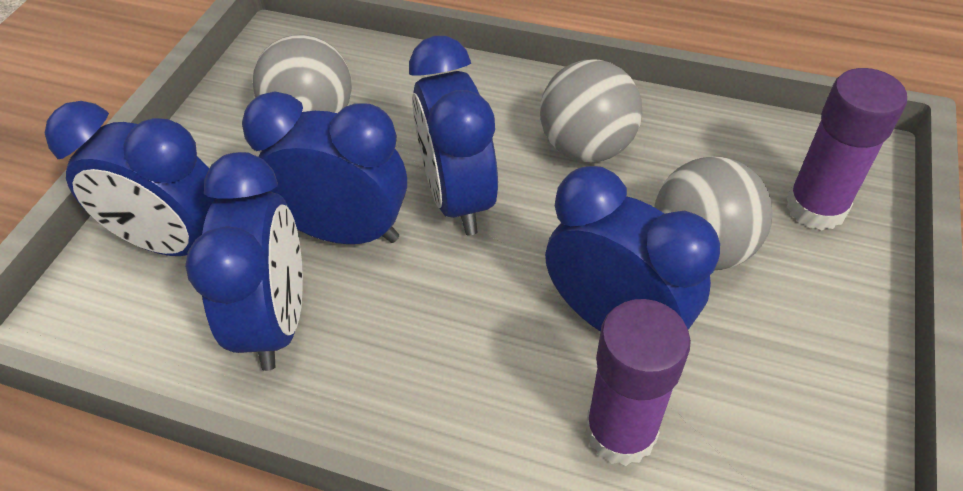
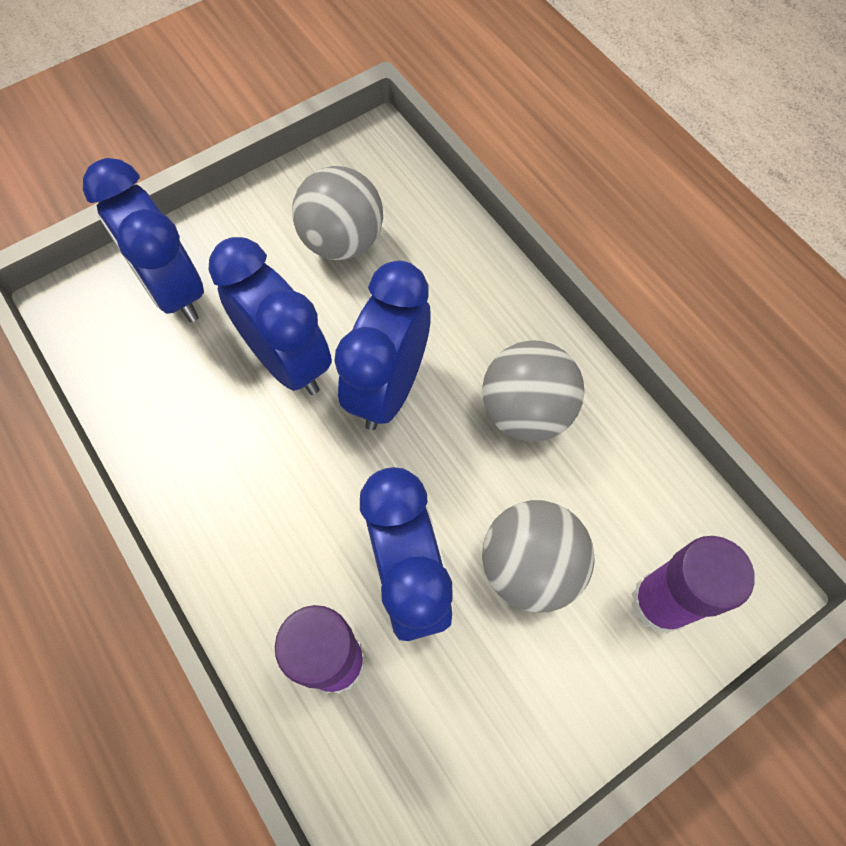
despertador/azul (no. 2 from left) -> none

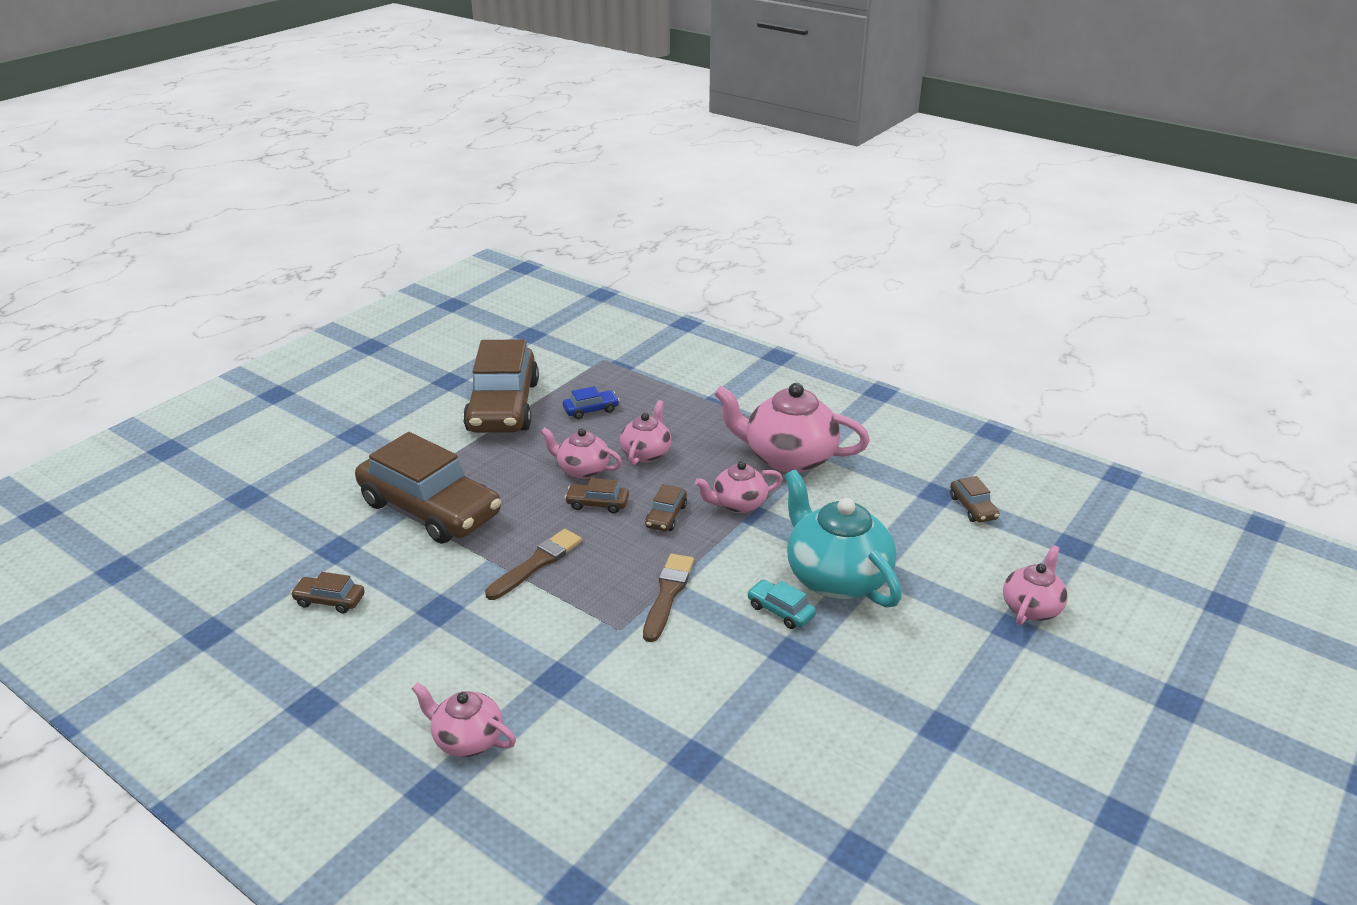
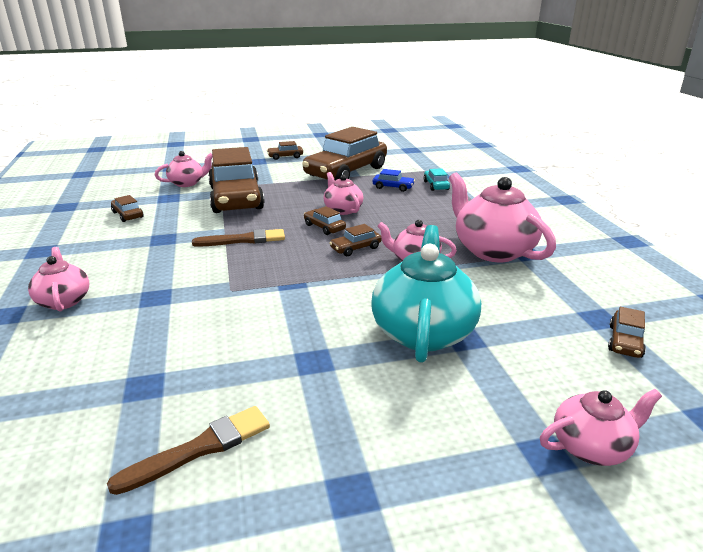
tetera/rosa (no. 3 from left in the first image) -> tetera/rosa (no. 2 from left), shifted
pincel/marrón (no. 2 from left in the first image) -> pincel/marrón (no. 1 from left), shifted
coche/turquesa, shifted
none -> coche/marrón (no. 3 from left)

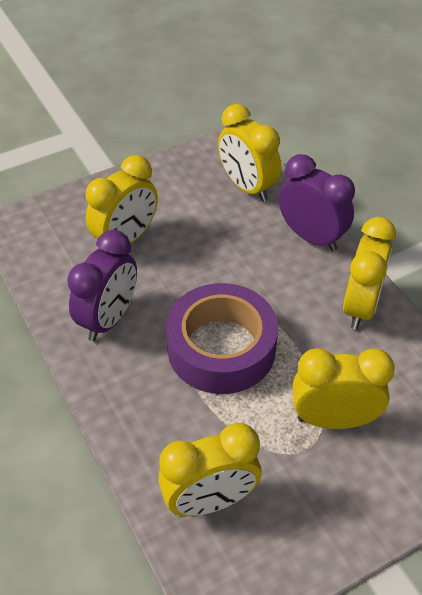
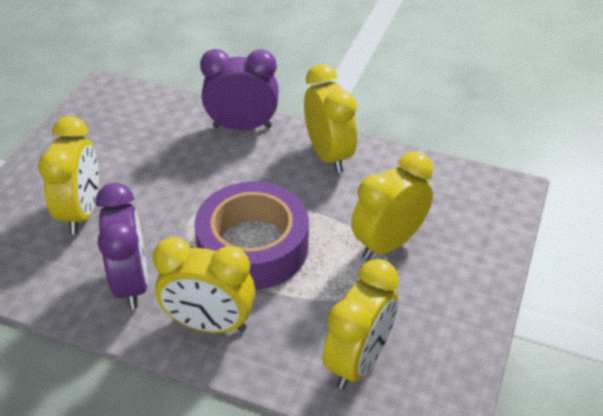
despertador/amarillo (no. 3 from left in the first image) -> despertador/amarillo (no. 2 from left), shifted

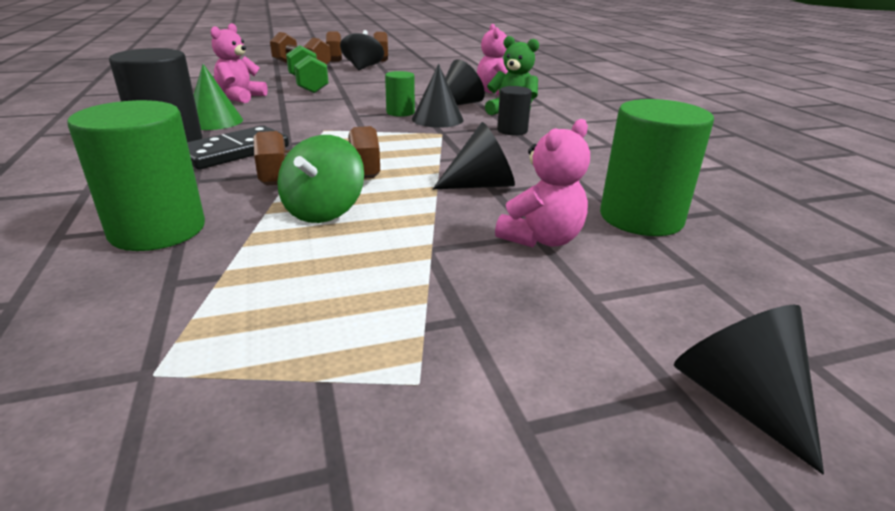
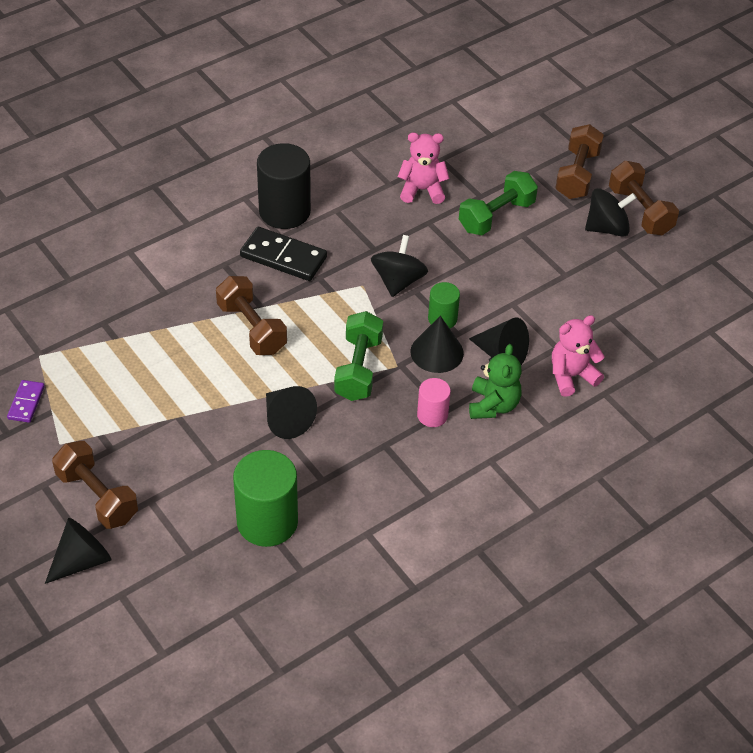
cono/verde -> none
cilindro/negro (no. 2 from left) -> cilindro/rosa
cilindro/verde (no. 1 from left) -> none
osito/rosa (no. 3 from left) -> none
peonza/verde -> none
none -> peonza/negro (no. 1 from left)
none -> mancuerna/verde (no. 1 from left)
none -> ficha de dominó/morado
none -> mancuerna/marrón (no. 1 from left)

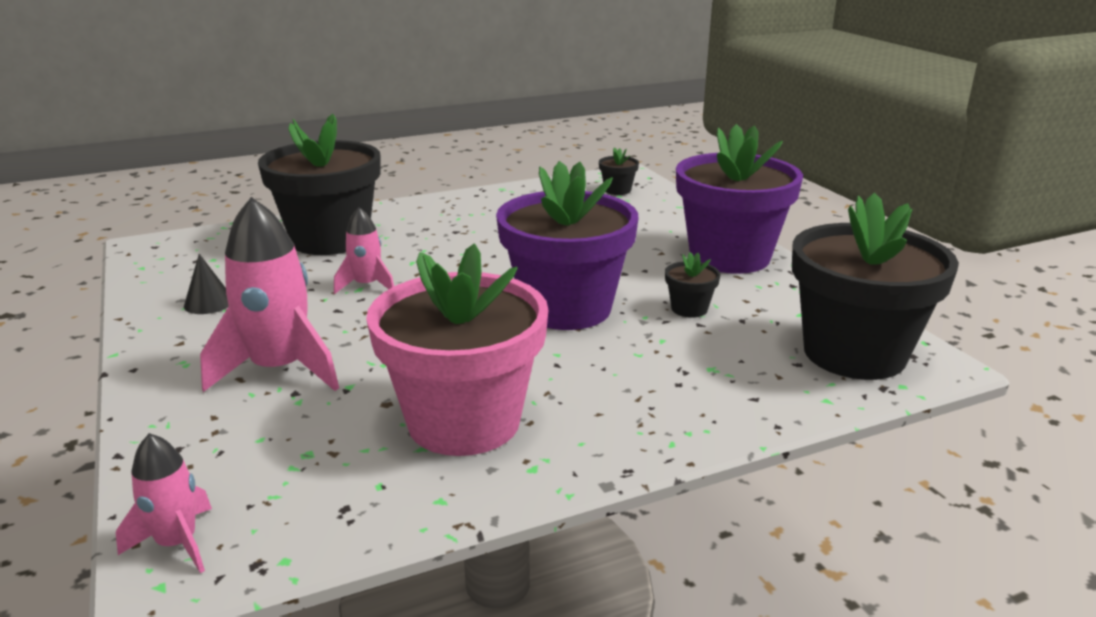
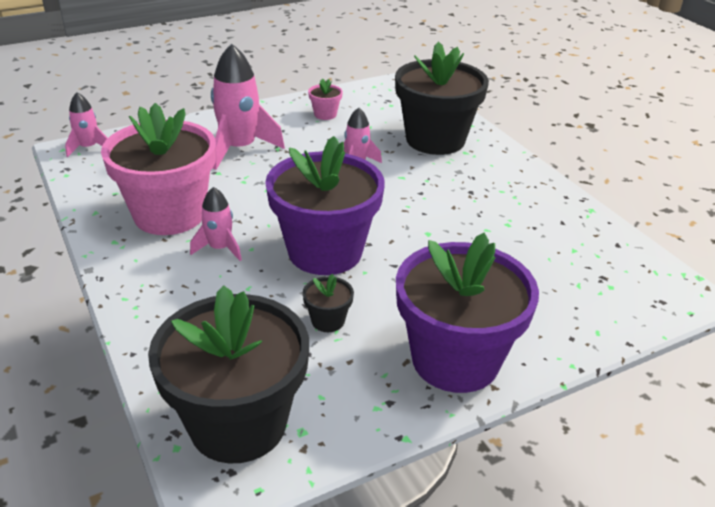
maceta/negro (no. 2 from left) -> none
cono/negro -> maceta/rosa (no. 2 from left)
none -> cohete/rosa (no. 2 from left)

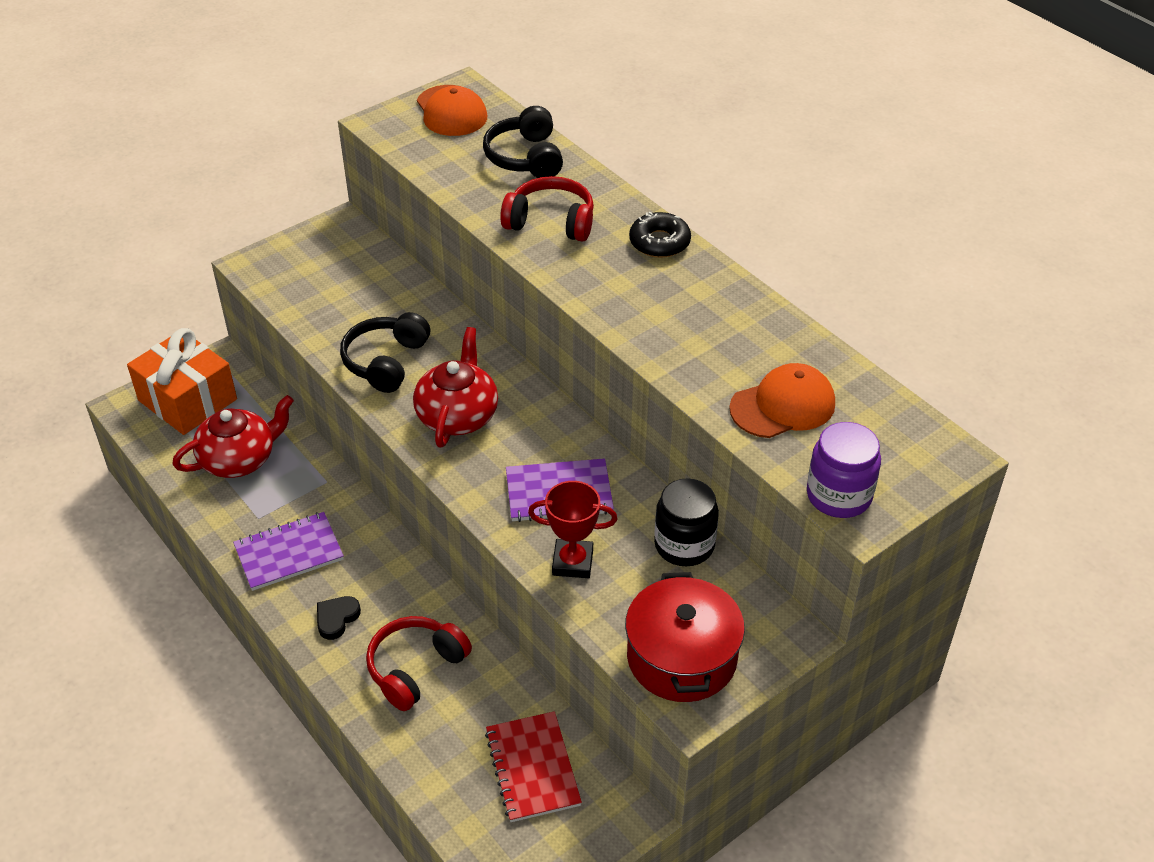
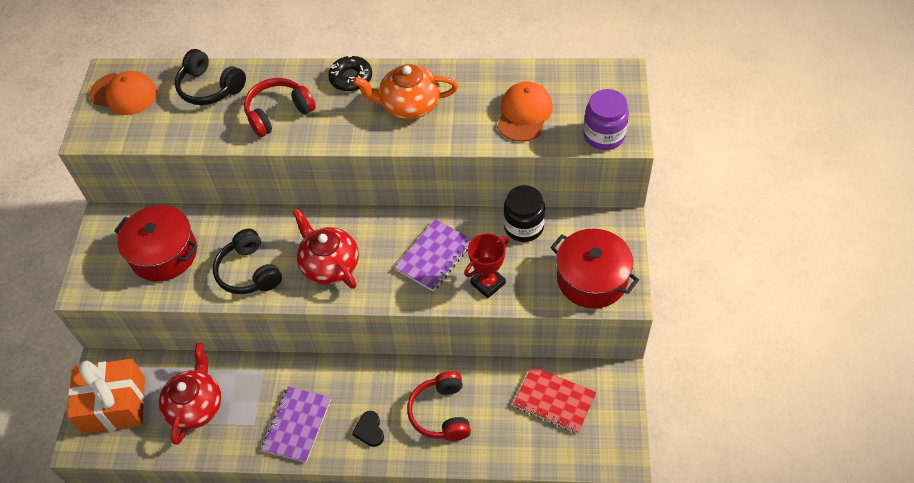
none -> tetera/naranja
none -> olla/rojo (no. 1 from left)

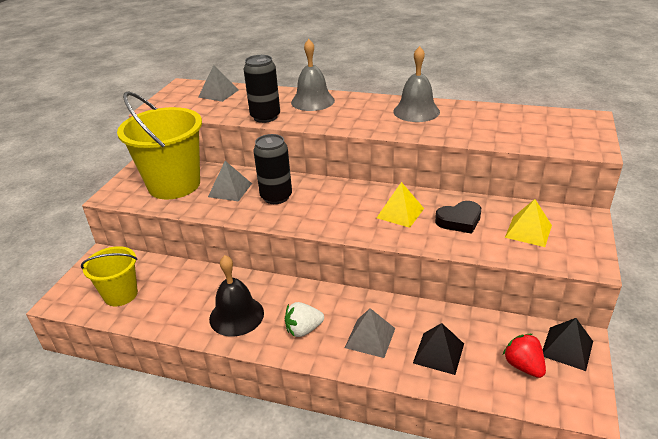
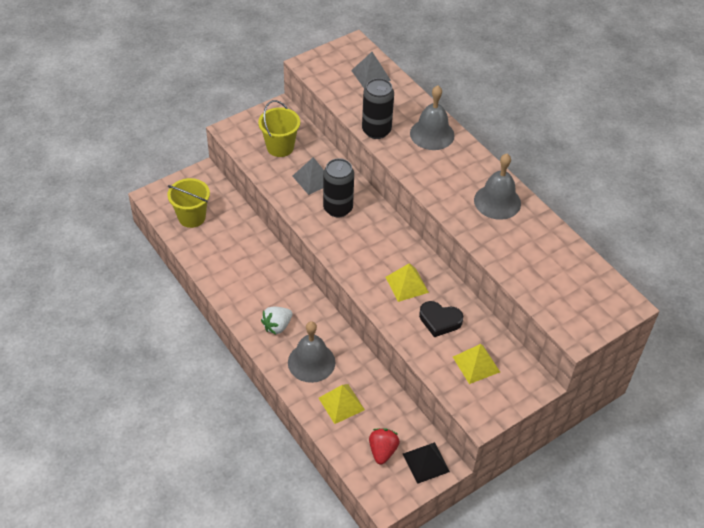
balde/amarillo (no. 2 from left), x0.57
campana/negro -> none
fresa/blanco, 60 degrees counterclockwise
pirámide/gris (no. 3 from left) -> campana/gris (no. 1 from left)
pirámide/negro (no. 1 from left) -> pirámide/amarillo (no. 1 from left)

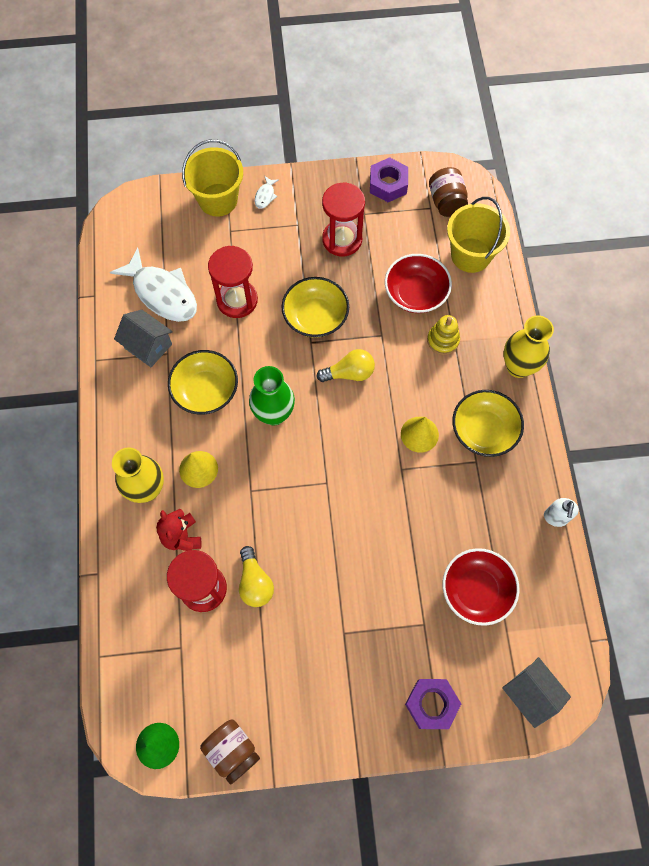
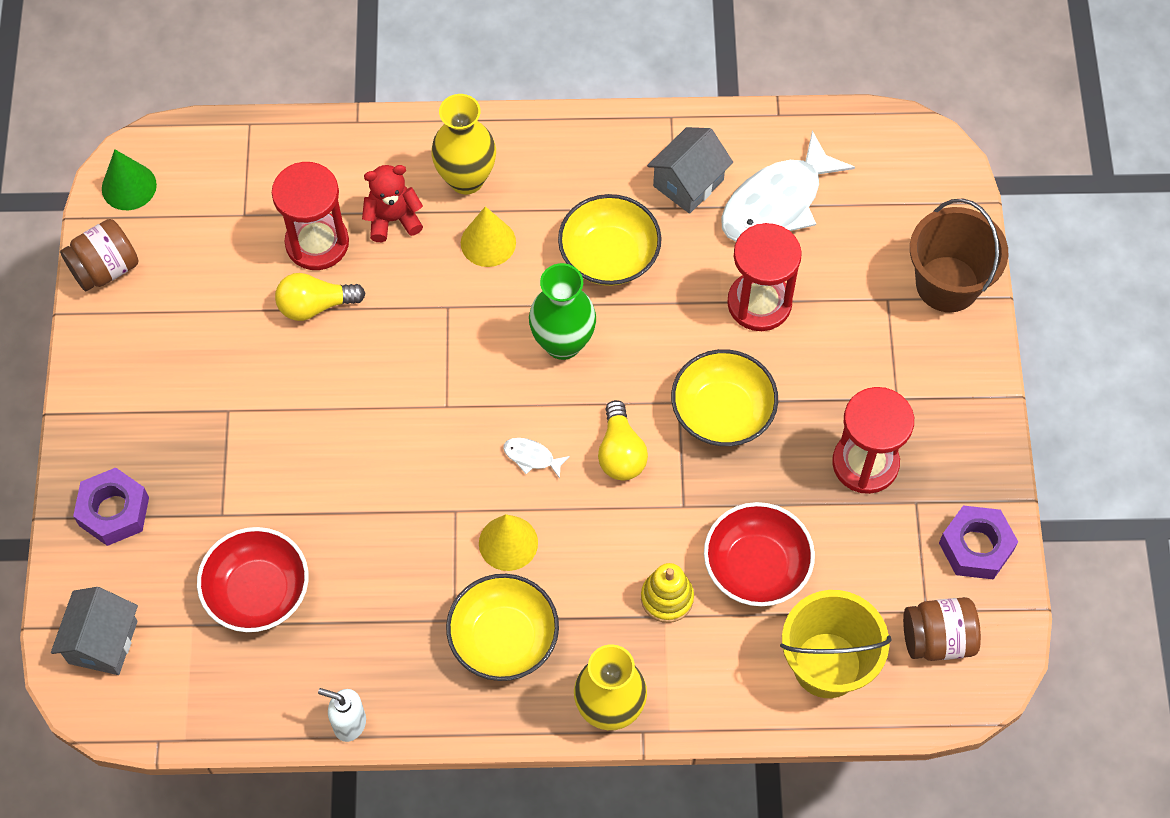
balde/amarillo (no. 1 from left) -> balde/marrón
pez/blanco (no. 2 from left in the first image) -> pez/blanco (no. 1 from left), shifted
casa/gris (no. 2 from left in the first image) -> casa/gris (no. 1 from left), 45 degrees counterclockwise

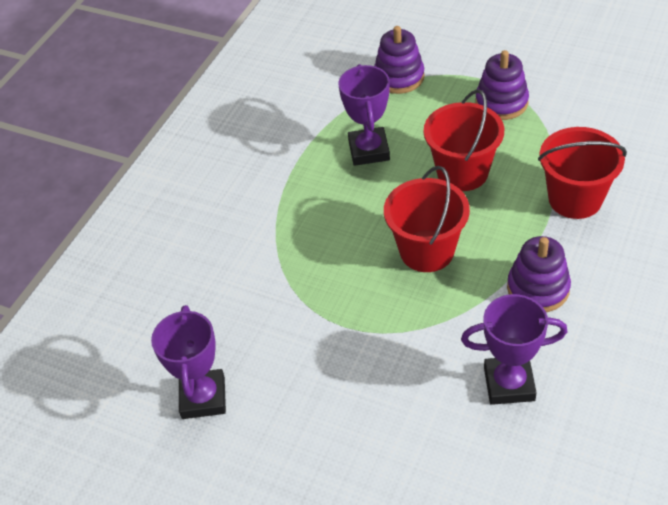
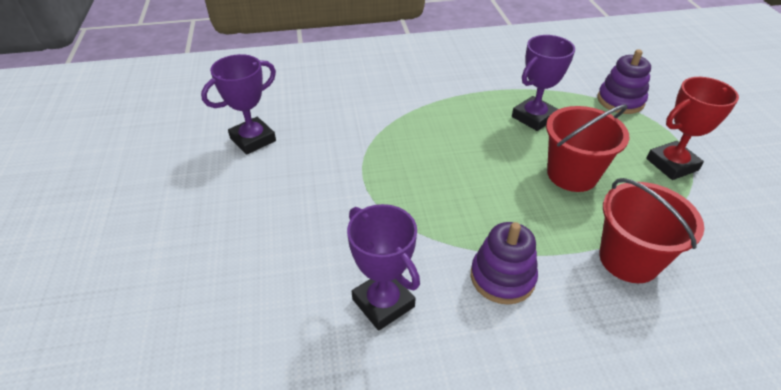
juguete apilable/morado (no. 2 from left) -> trofeo/rojo
balde/rojo (no. 1 from left) -> none

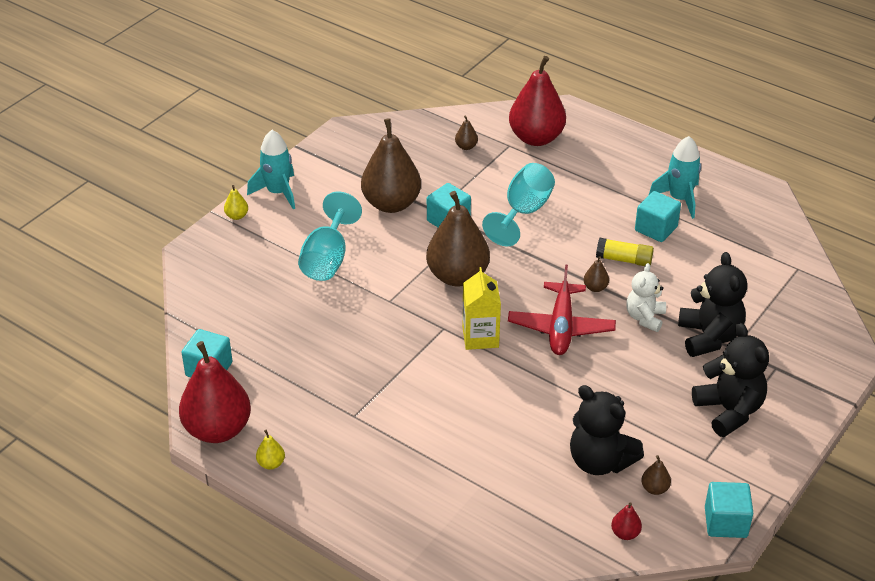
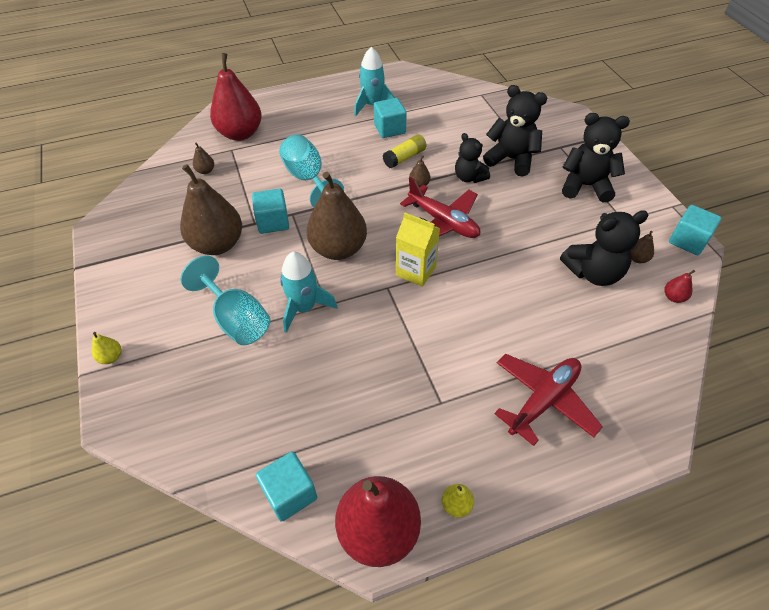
cohete/turquesa (no. 1 from left), shifted
osito/blanco -> osito/negro (no. 1 from left)
none -> avión/rojo (no. 2 from left)

